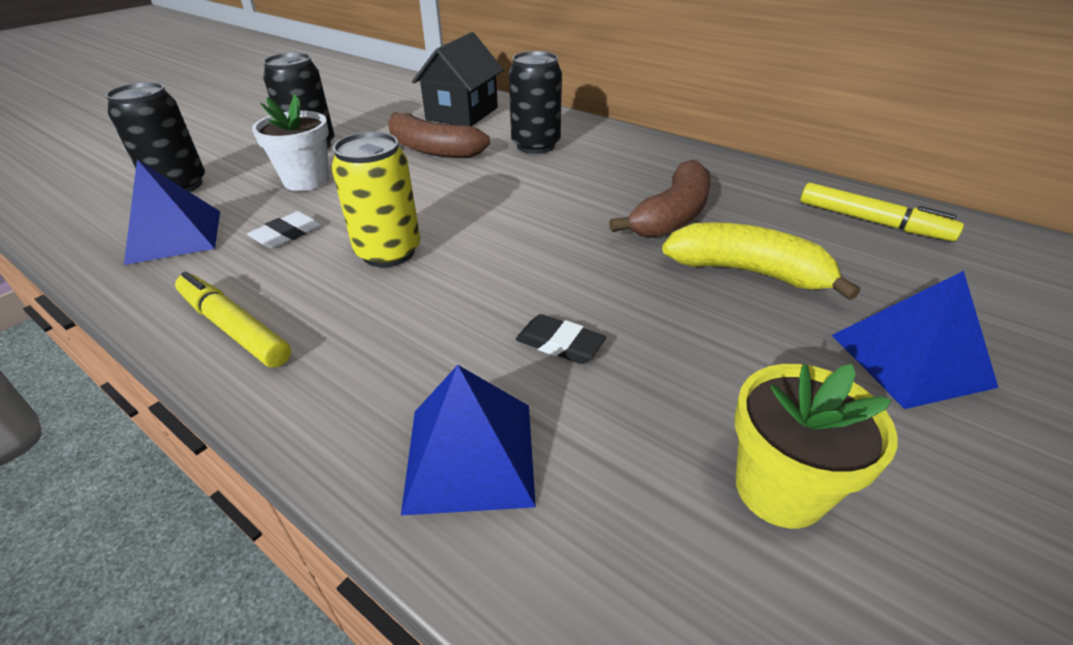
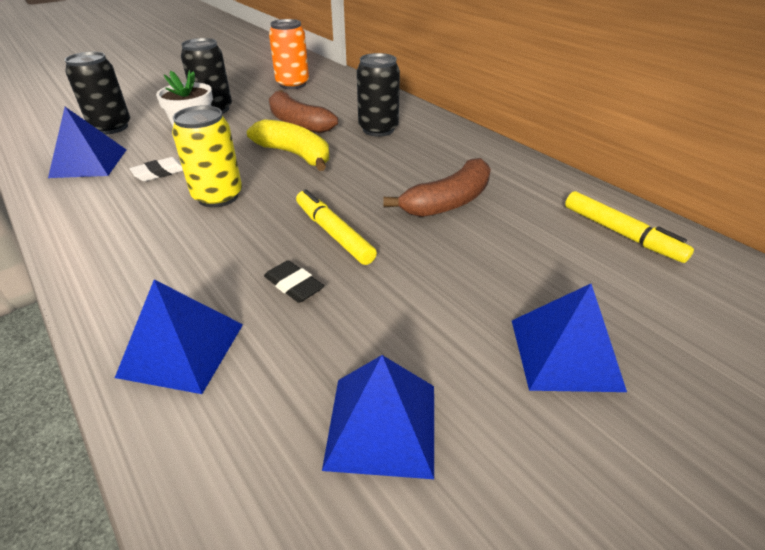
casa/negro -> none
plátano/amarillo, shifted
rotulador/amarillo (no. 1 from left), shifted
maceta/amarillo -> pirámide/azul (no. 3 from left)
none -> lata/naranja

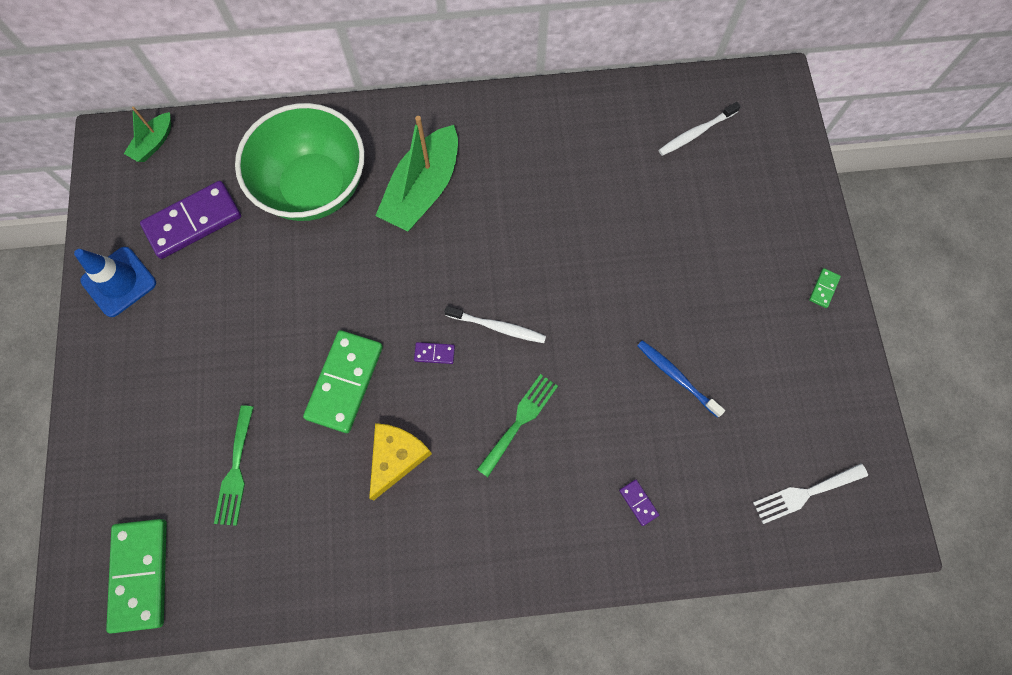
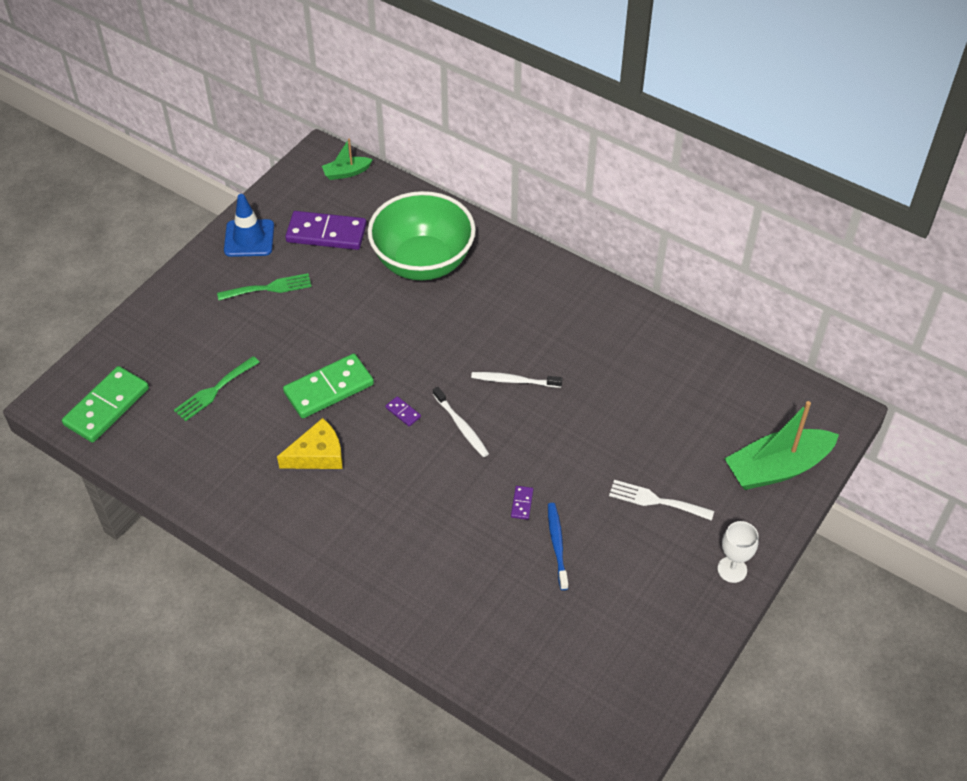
cepillo de dientes/blanco (no. 2 from left), shifted
barco/verde (no. 2 from left), shifted
ficha de dominó/verde (no. 3 from left) -> copa/blanco
tenedor/verde (no. 2 from left), shifted
tenedor/blanco, shifted
ficha de dominó/morado (no. 3 from left), shifted

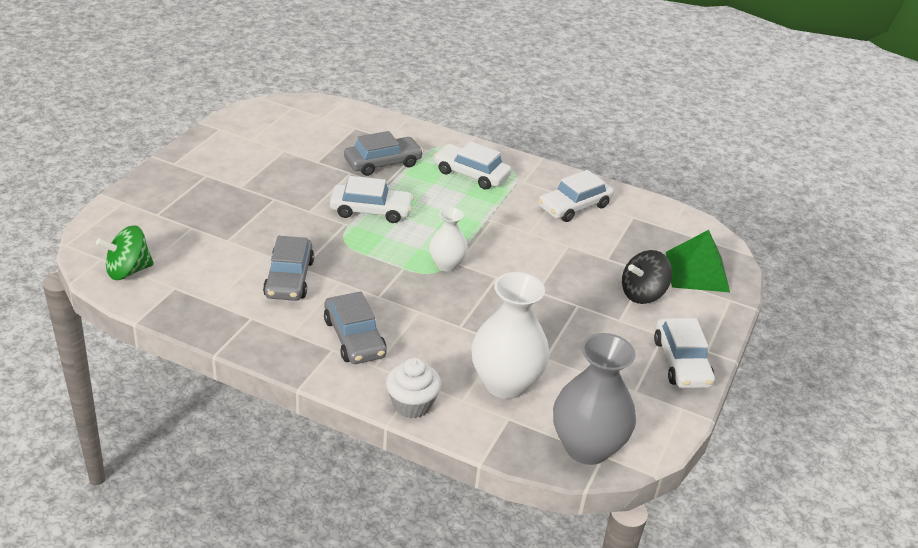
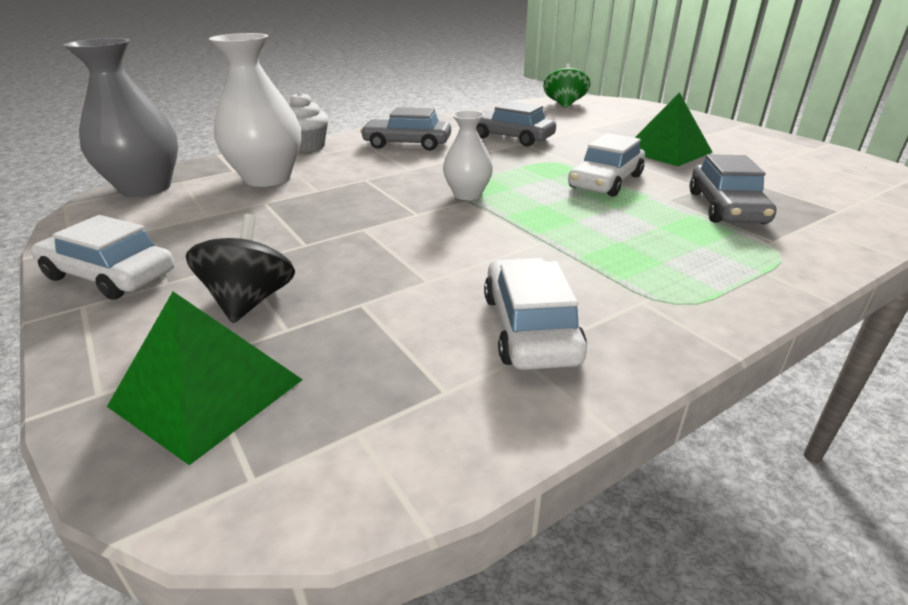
coche/blanco (no. 2 from left) -> none
none -> pirámide/verde (no. 2 from left)

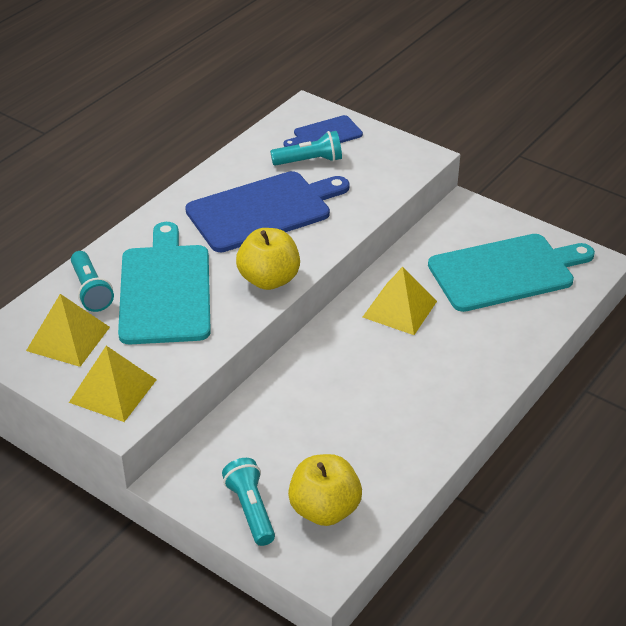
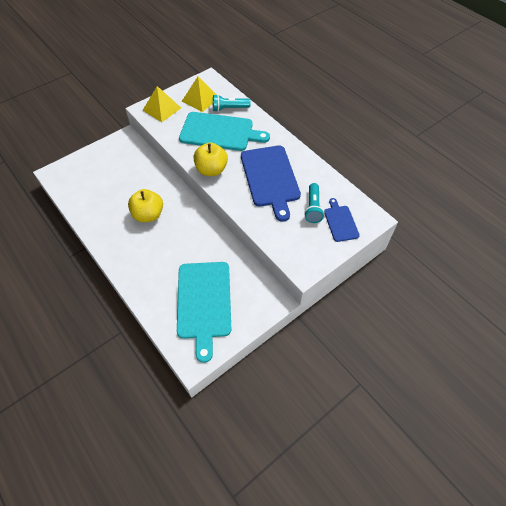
pirámide/amarillo (no. 3 from left) -> none
manzana/amarillo (no. 2 from left in the first image) -> manzana/amarillo (no. 1 from left), shifted
lámpara de mano/turquesa (no. 2 from left) -> none

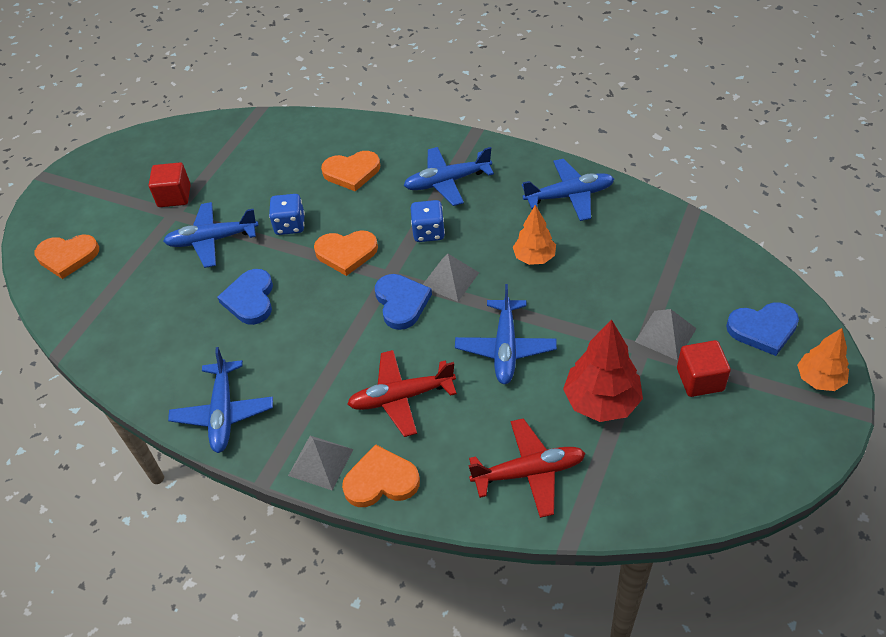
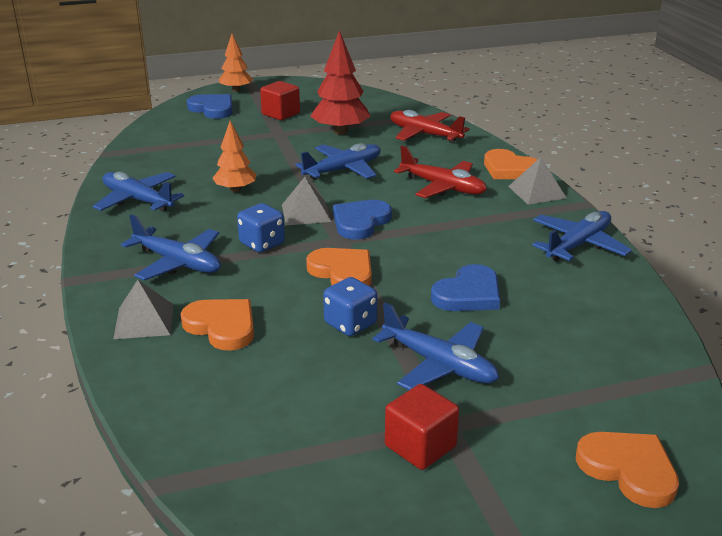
pirámide/gris (no. 3 from left in the first image) -> pirámide/gris (no. 1 from left), shifted

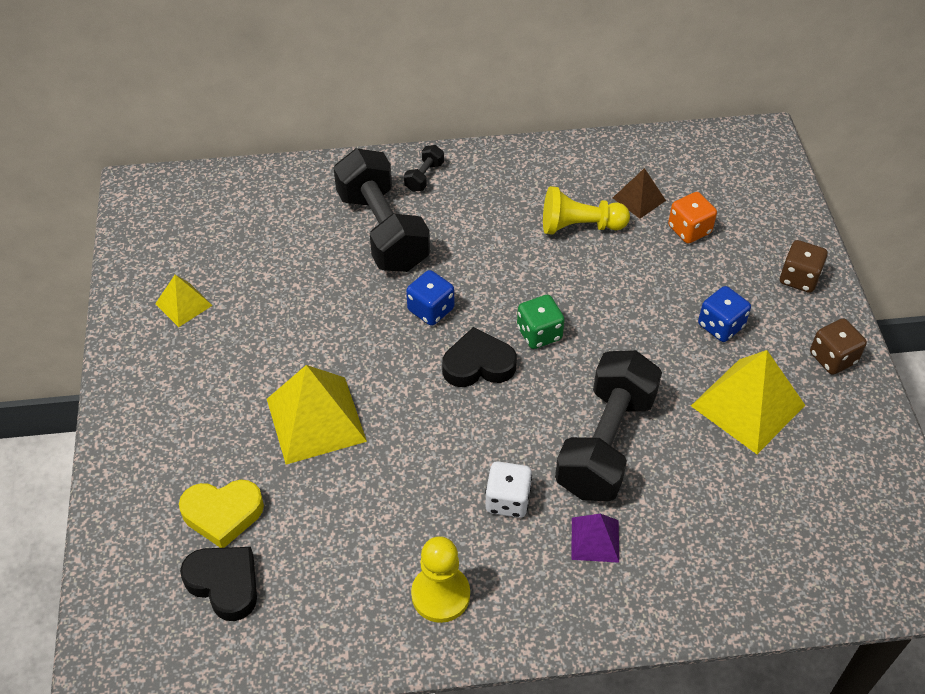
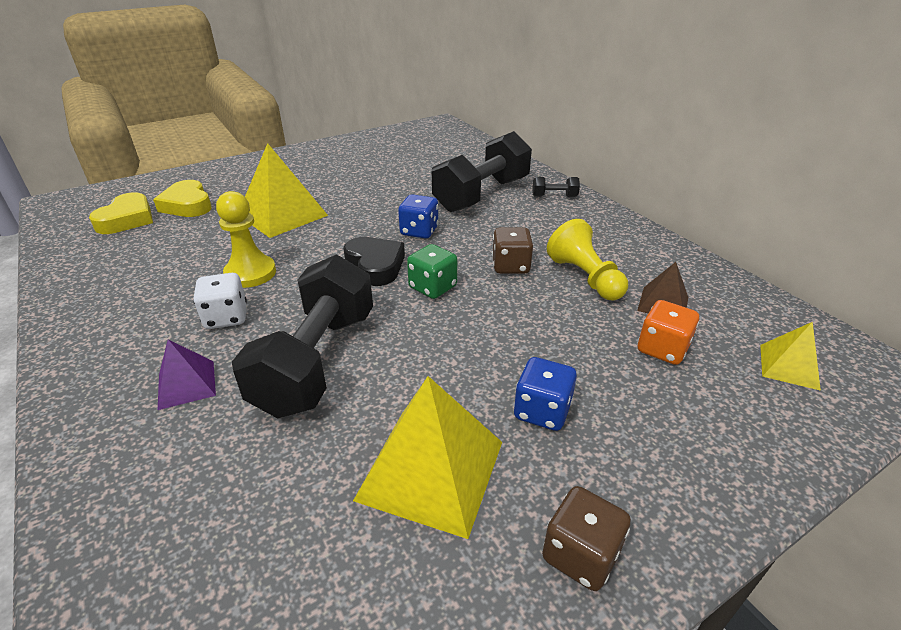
dado/marrón (no. 1 from left), shifted
pirámide/amarillo (no. 1 from left in the first image) -> pirámide/amarillo (no. 3 from left), shifted
mancuerna/negro (no. 3 from left in the first image) -> mancuerna/negro (no. 1 from left), 75 degrees counterclockwise
peón/amarillo (no. 1 from left), shifted
corazón/negro (no. 1 from left) -> corazón/amarillo (no. 1 from left)

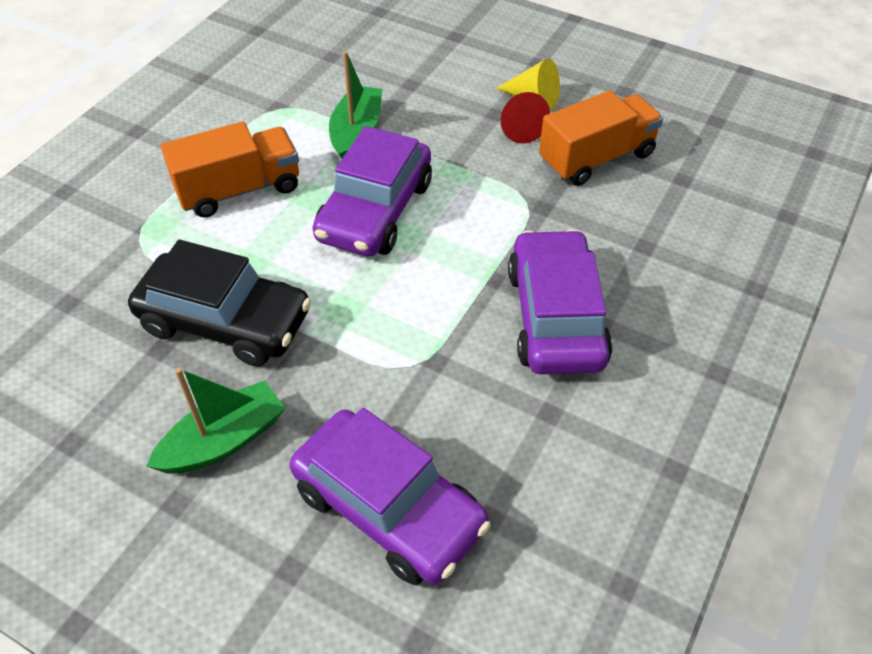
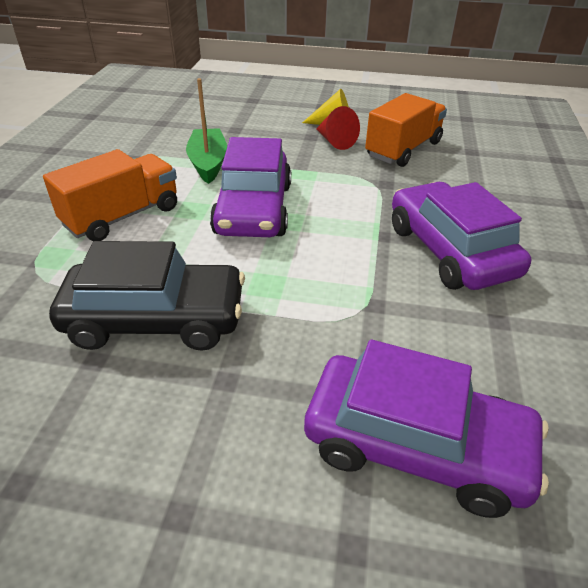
barco/verde (no. 1 from left) -> none

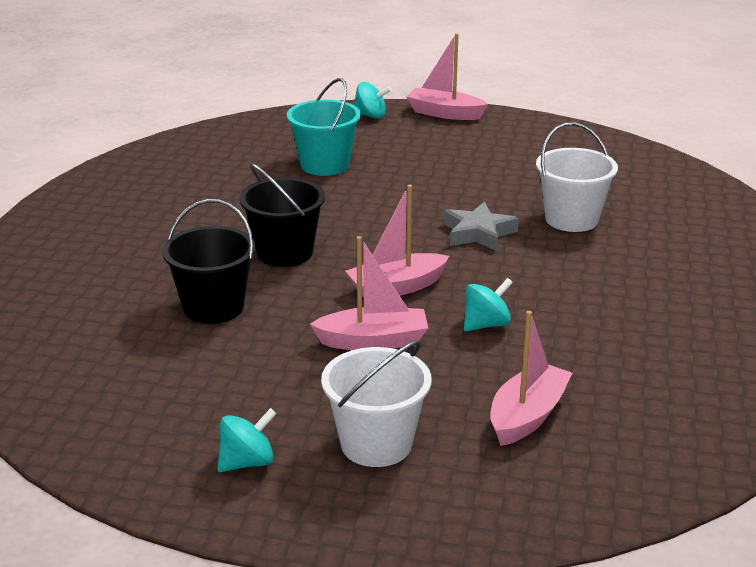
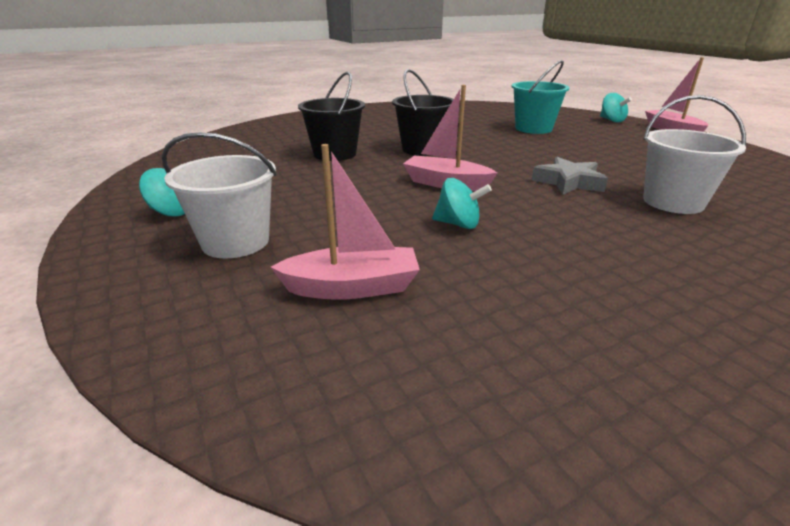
barco/rosa (no. 1 from left) -> none

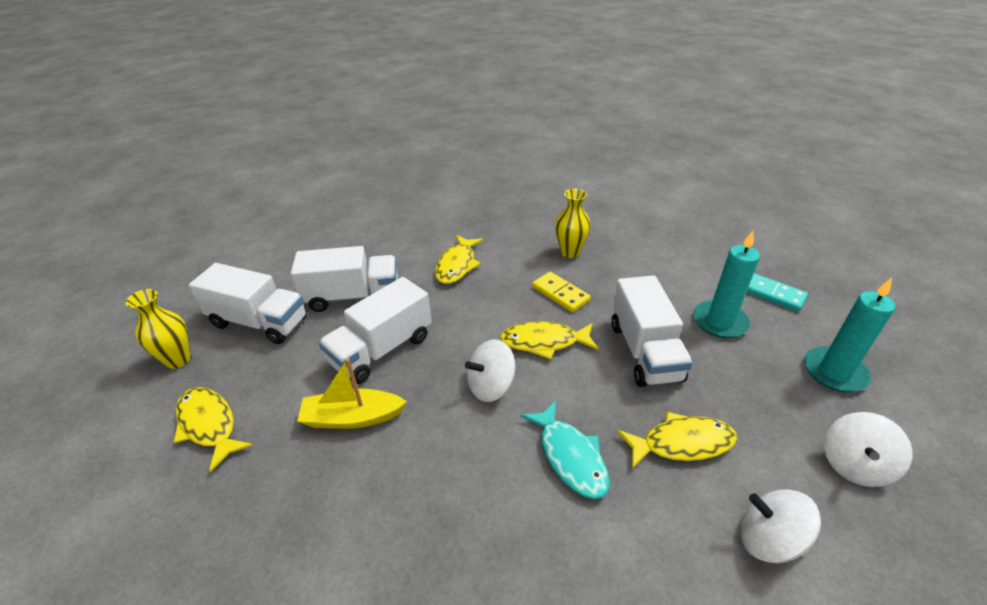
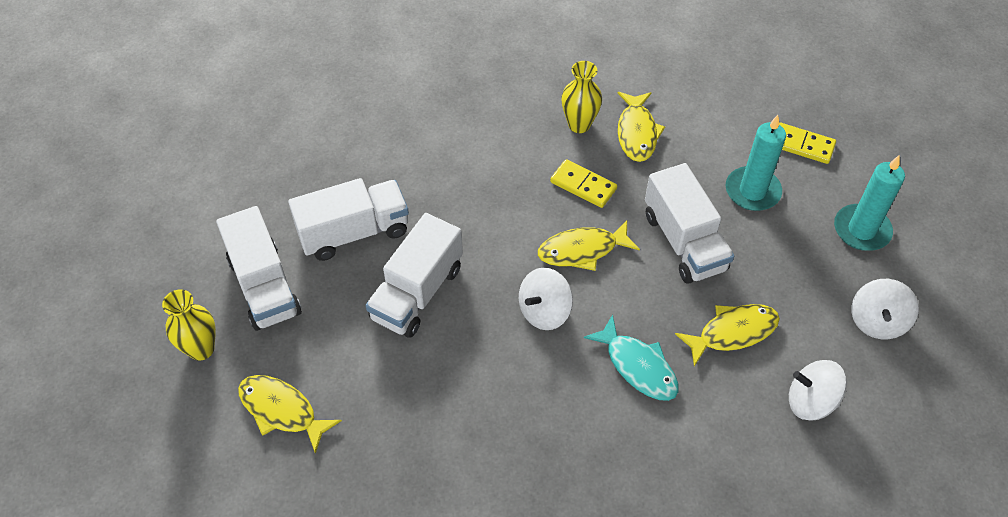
pez/amarillo (no. 2 from left in the first image) -> pez/amarillo (no. 3 from left), shifted
camión/blanco (no. 1 from left), 60 degrees clockwise
ficha de dominó/turquesa -> ficha de dominó/amarillo (no. 2 from left)
barco/amarillo -> none

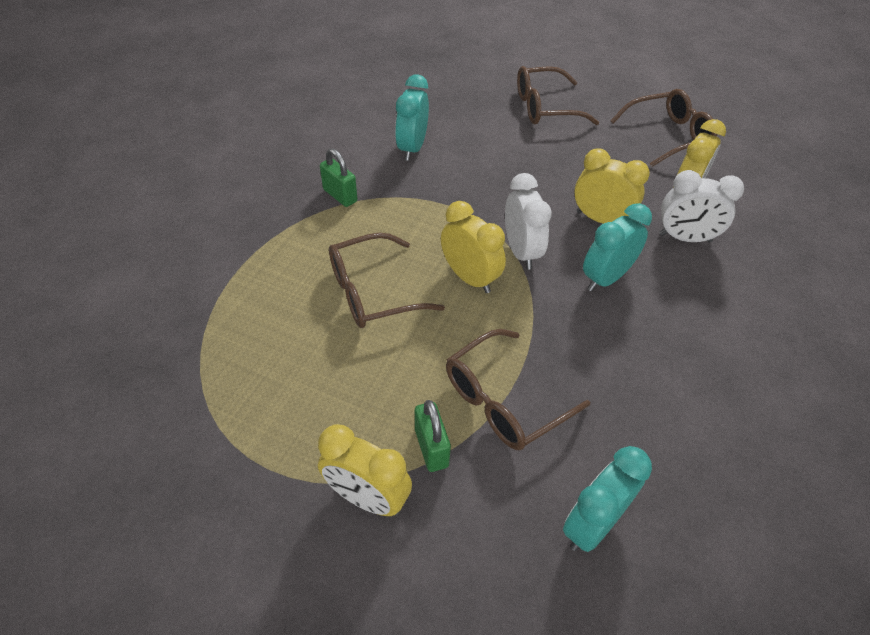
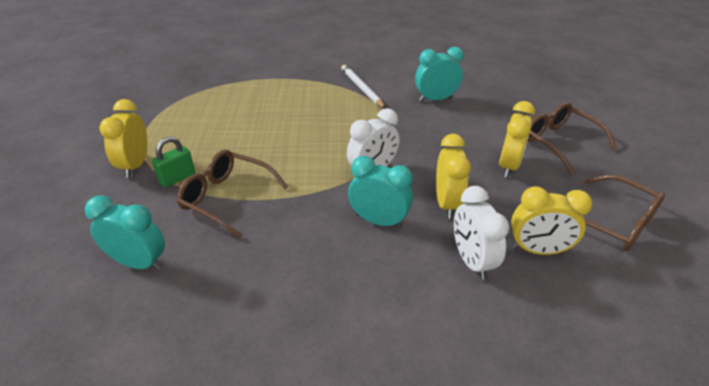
candado/verde (no. 1 from left) -> lápiz/blanco
despertador/amarillo (no. 2 from left in the first image) -> despertador/amarillo (no. 3 from left), shifted
gafas/marrón (no. 1 from left) -> none

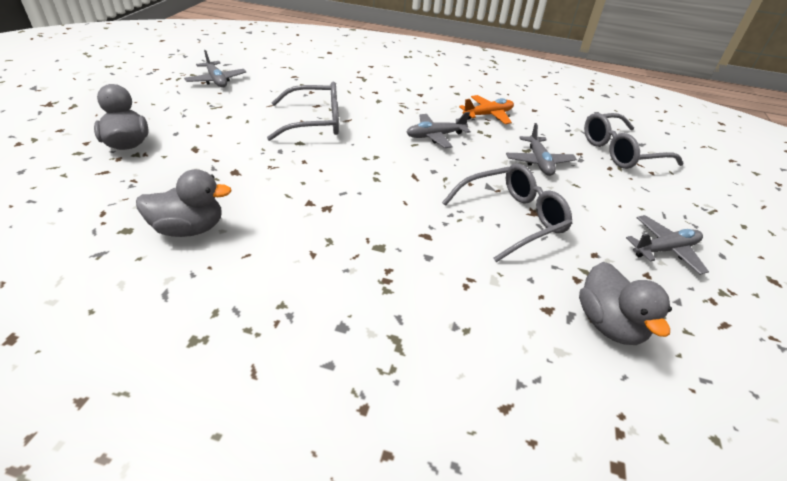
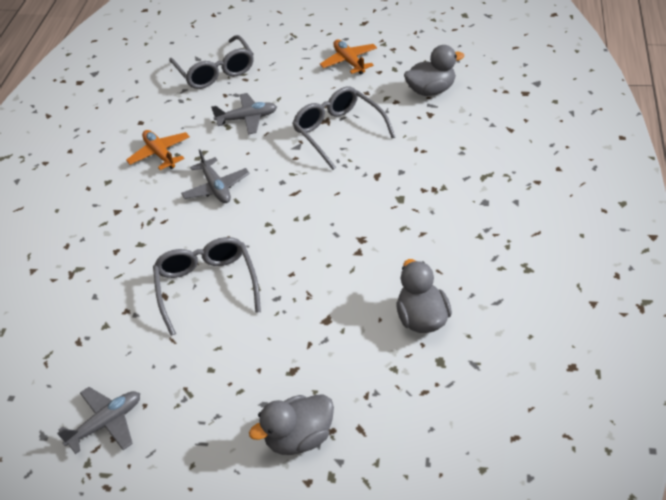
avión/gris (no. 4 from left) -> avión/naranja (no. 2 from left)

